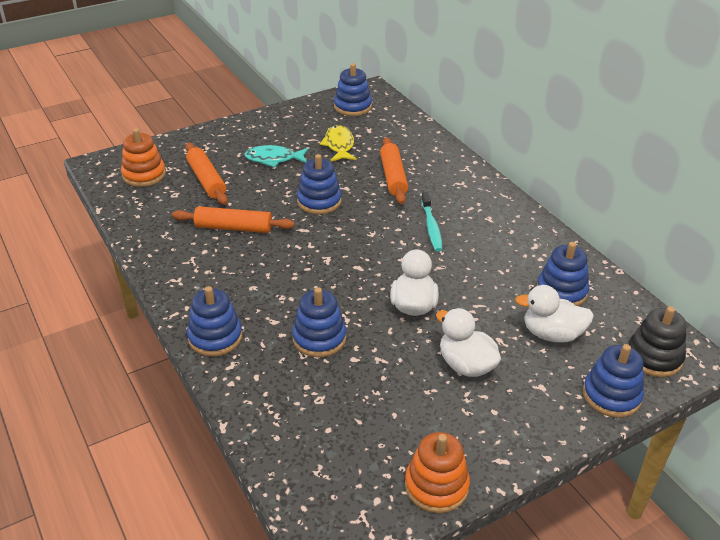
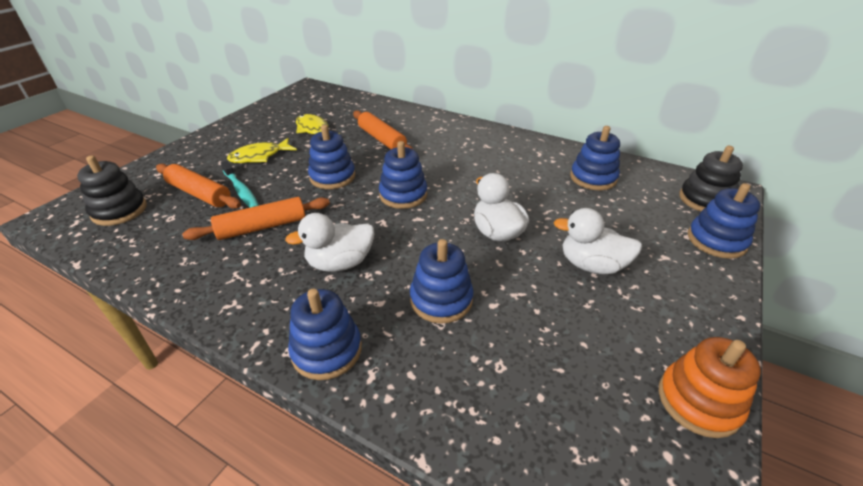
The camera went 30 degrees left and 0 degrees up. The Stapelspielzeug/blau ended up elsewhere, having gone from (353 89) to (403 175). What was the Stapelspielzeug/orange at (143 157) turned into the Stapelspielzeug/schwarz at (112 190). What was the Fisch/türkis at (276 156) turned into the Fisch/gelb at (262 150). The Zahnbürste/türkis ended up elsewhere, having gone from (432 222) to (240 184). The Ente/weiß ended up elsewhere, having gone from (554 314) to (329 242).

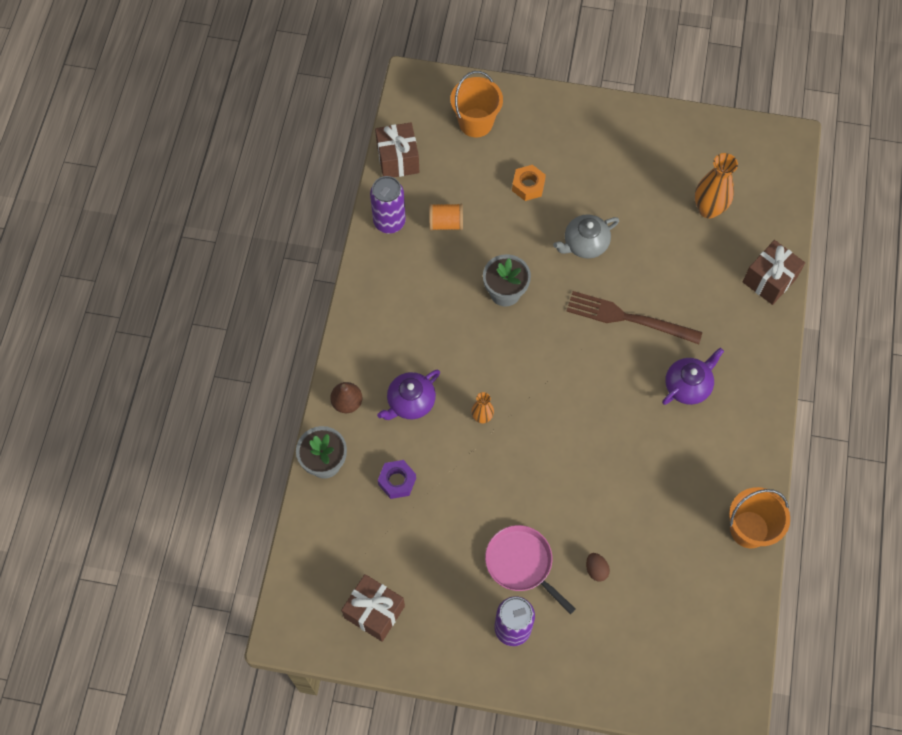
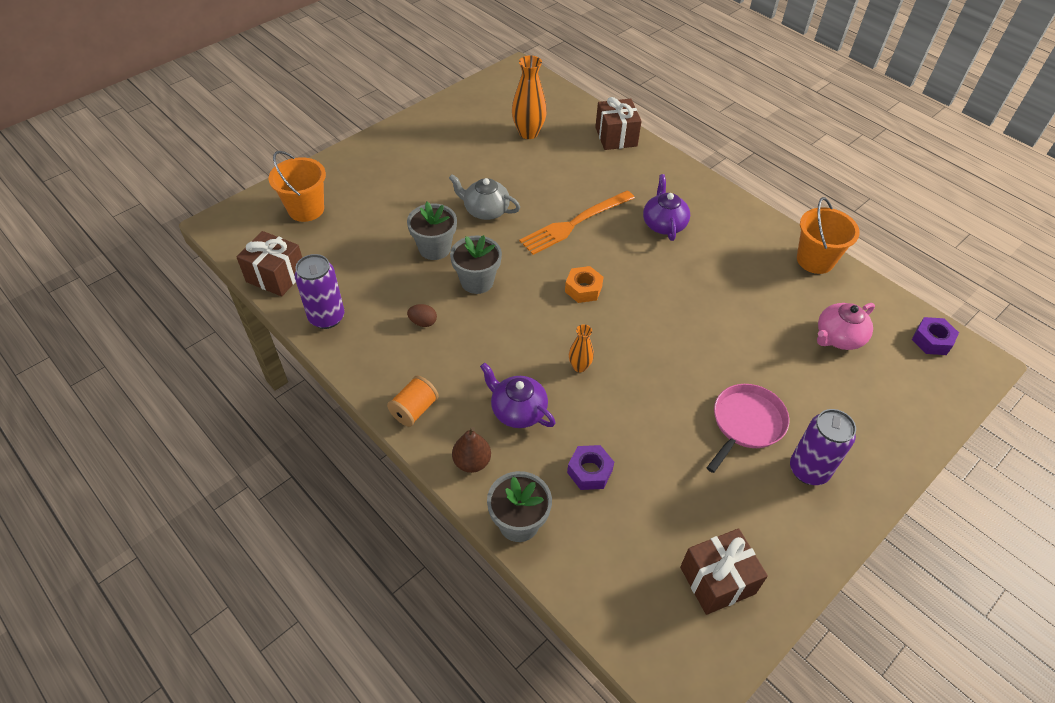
The camera went 55 degrees left and 15 degrees down. The Sechskantmutter/orange ended up elsewhere, having gone from (529 183) to (584 284). The Garnrolle/orange ended up elsewhere, having gone from (446 217) to (413 401). The Teekanne/grau at (586 236) ended up facing another way, 105 degrees clockwise from before. What was the Gabel/braun at (634 317) turned into the Gabel/orange at (577 222). The Teekanne/lila at (408 395) ended up facing another way, 135 degrees clockwise from before. The Pfanne/rosa at (530 569) ended up facing another way, 135 degrees clockwise from before. The Ei/braun ended up elsewhere, having gone from (598 567) to (422 315). The second view gained the Blumentopf/grau at (432 231). The second view gained the Teekanne/rosa at (846 326). The second view gained the Sechskantmutter/lila at (935 336).

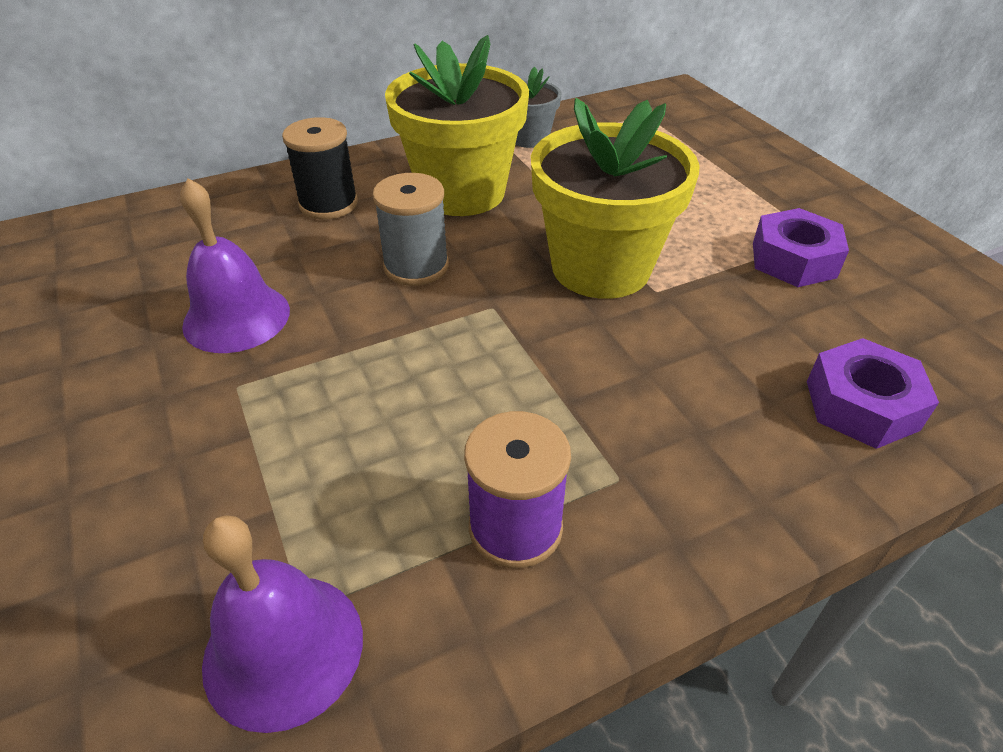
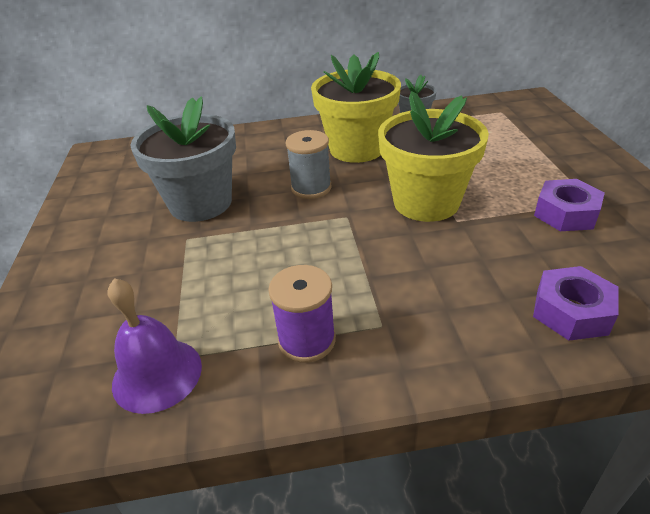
The camera went 20 degrees right and 5 degrees down. The second view lost the Garnrolle/schwarz at (320 168). Where the Glocke/lila stood at (235 265), the Blumentopf/grau came to stand at (183 159).

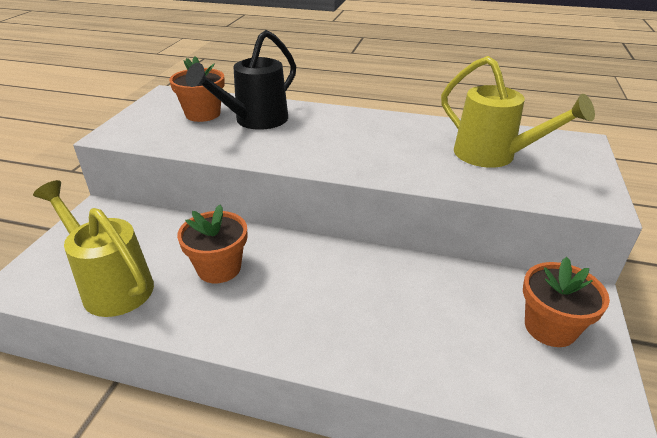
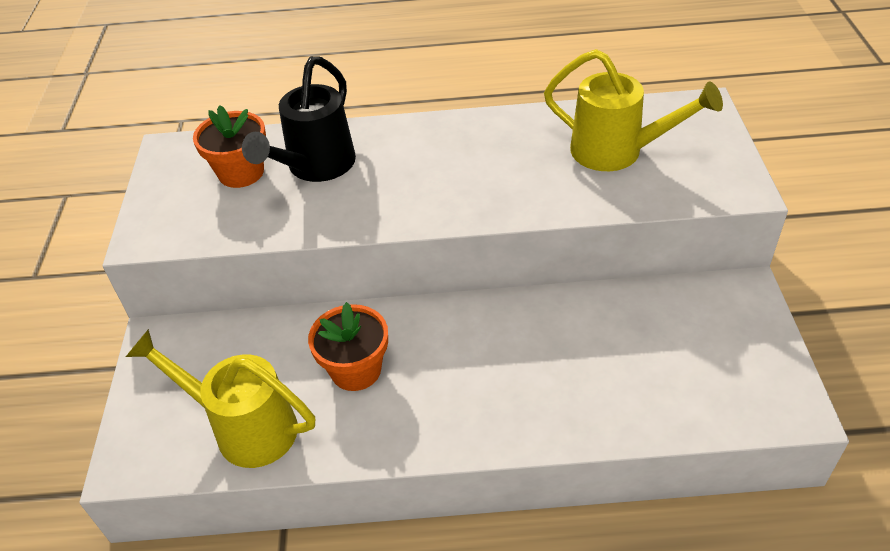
The camera went 15 degrees left and 10 degrees up. The second view lost the Blumentopf/orange at (566 302).

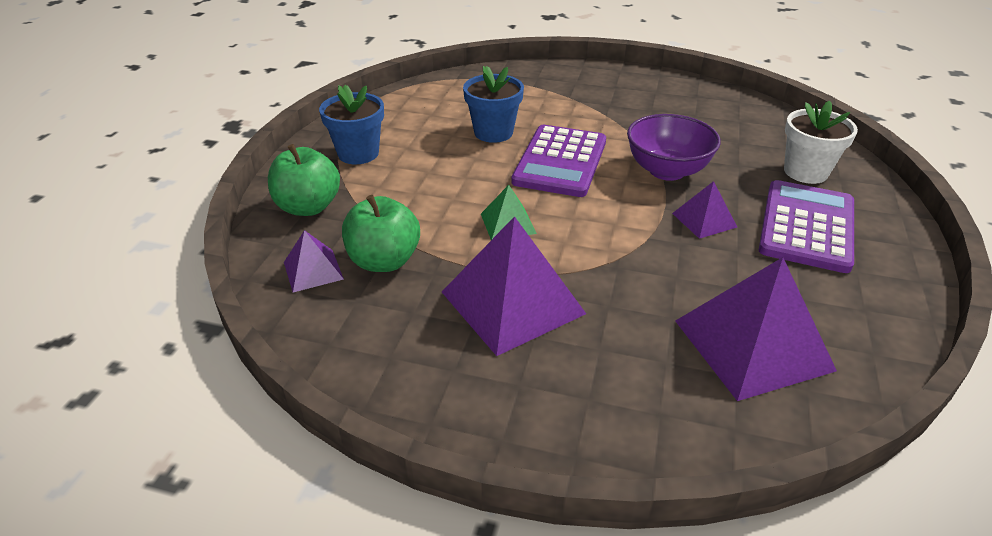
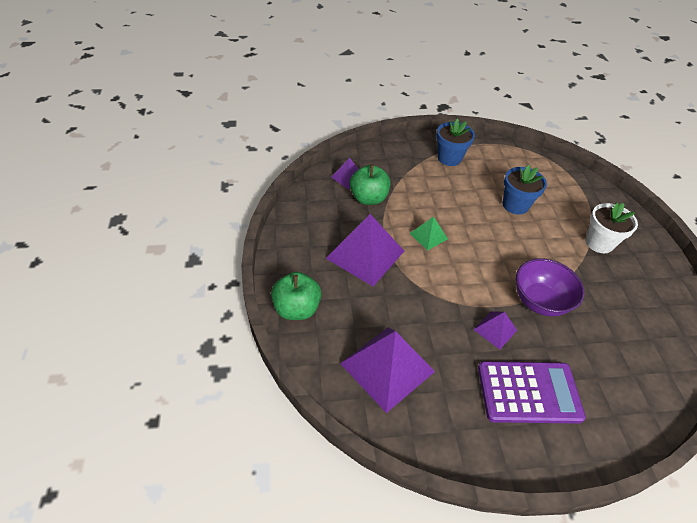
The camera went 65 degrees right and 10 degrees up. The Blumentopf/weiß ended up elsewhere, having gone from (821 142) to (611 228). The second view lost the Taschenrechner/lila at (558 161). The Apfel/grün ended up elsewhere, having gone from (304 180) to (296 296).

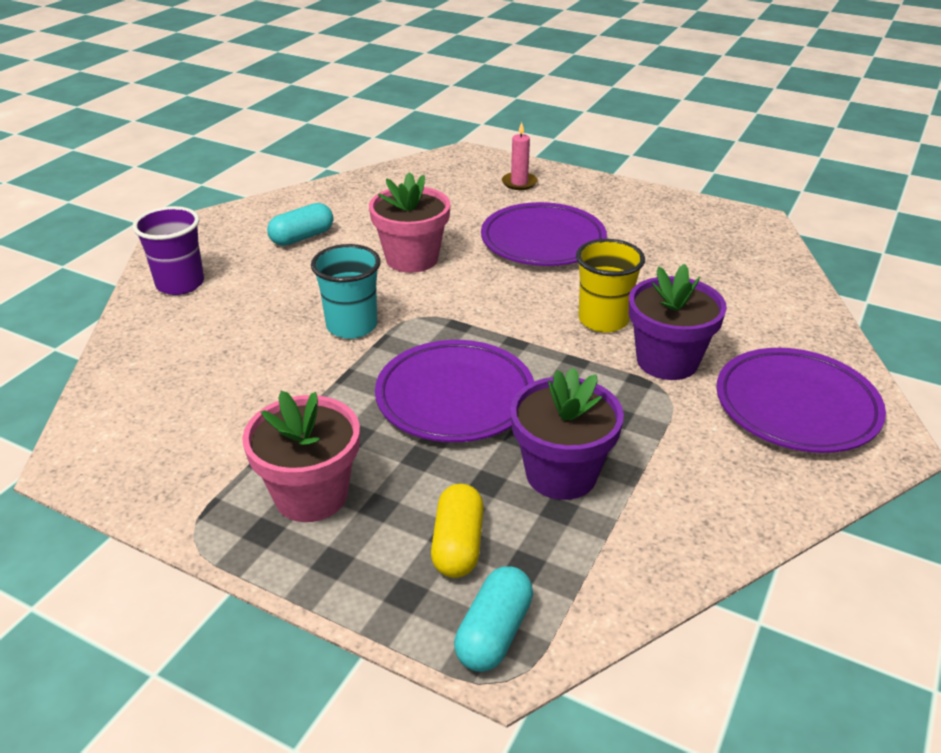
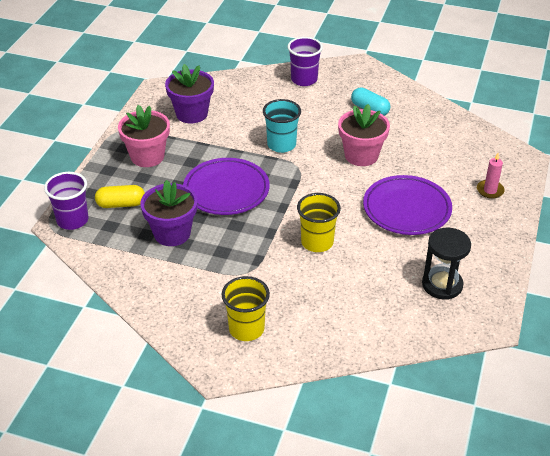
The camera went 80 degrees right and 5 degrees up. The Blumentopf/lila ended up elsewhere, having gone from (678 322) to (189 93). Where the Teller/lila stood at (801 400), the Becher/gelb came to stand at (246 308). Where the Kapsel/türkis stood at (493 619), the Becher/lila came to stand at (66 201). The second view gained the Sanduhr/schwarz at (446 264).

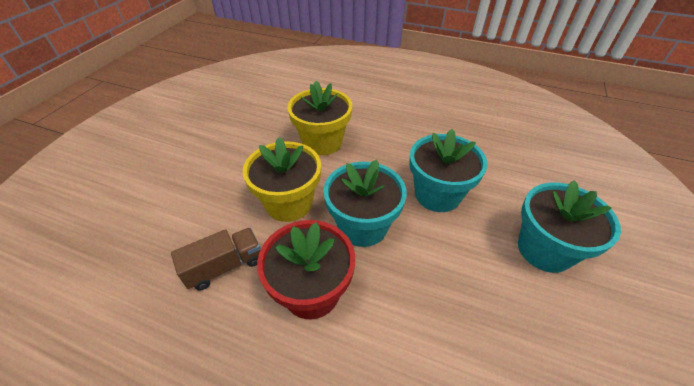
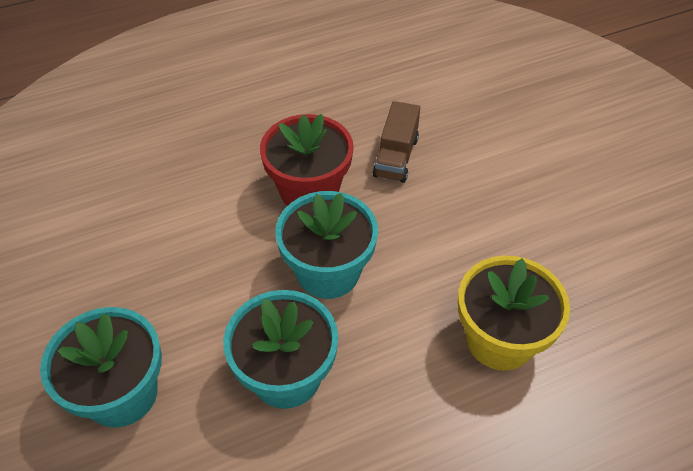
The camera went 135 degrees right and 5 degrees up. The second view lost the Blumentopf/gelb at (282 179).

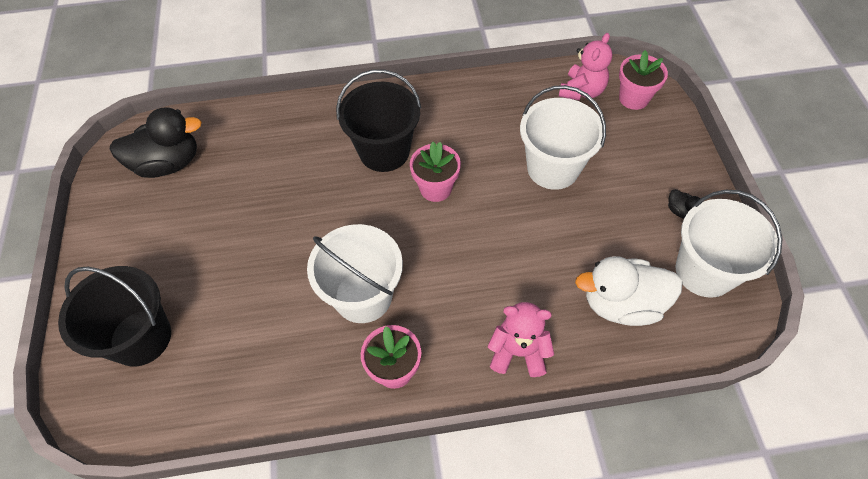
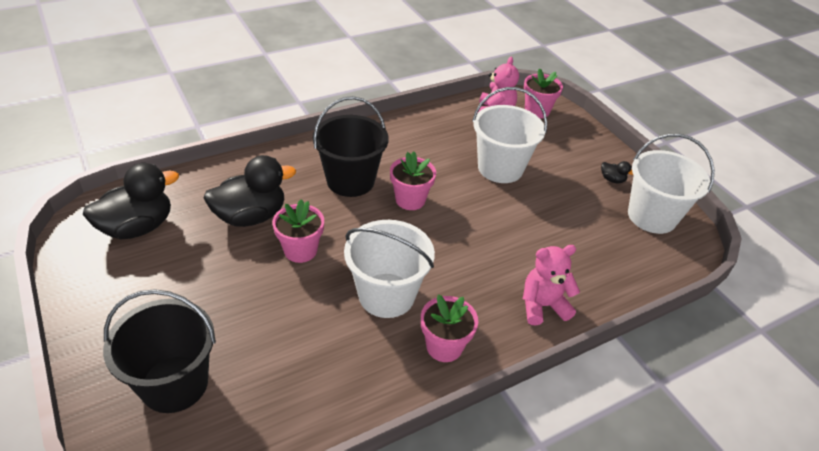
The camera went 25 degrees left and 15 degrees down. The second view lost the Ente/weiß at (629 291). The second view gained the Ente/schwarz at (249 191). The second view gained the Blumentopf/rosa at (298 231).

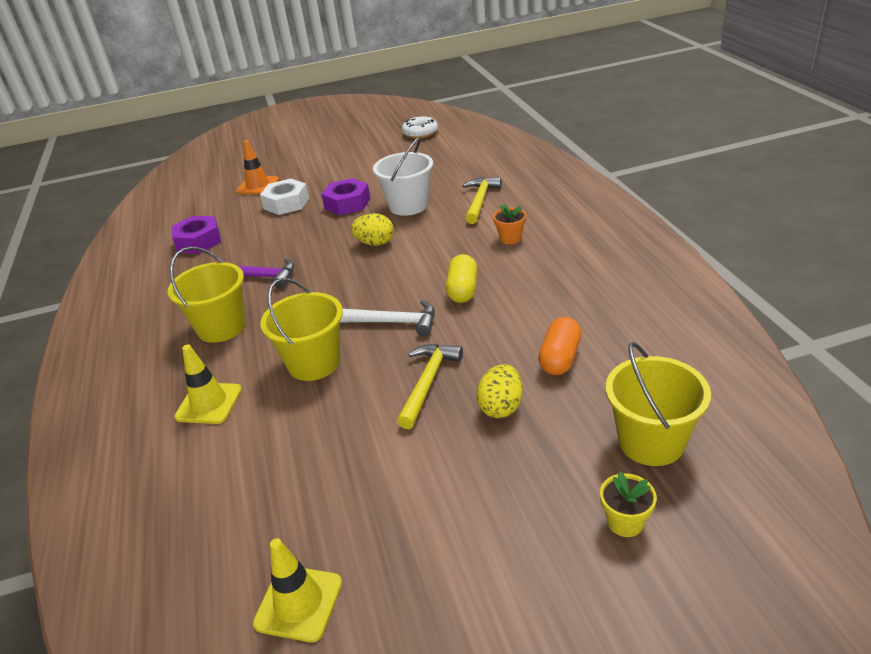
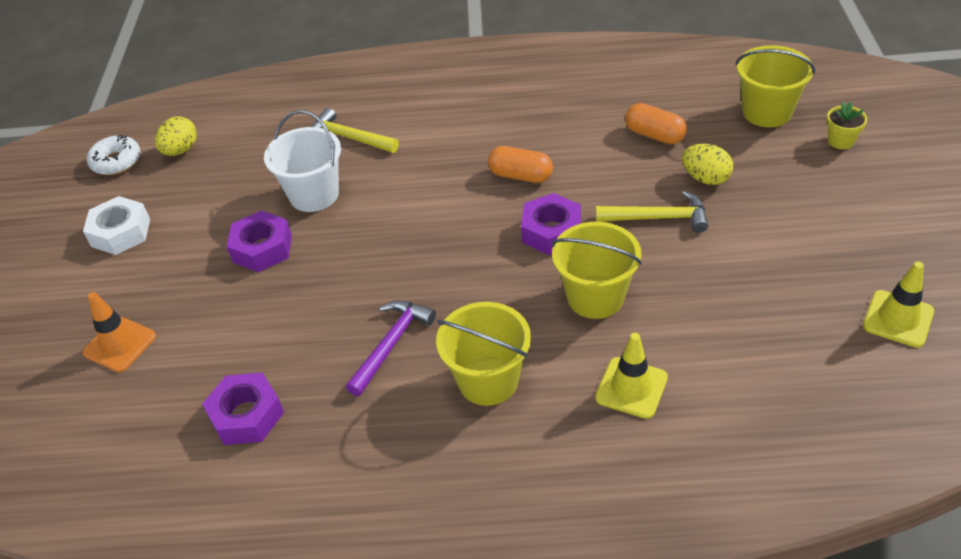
The camera went 75 degrees left and 10 degrees up. The Sechskantmutter/weiß ended up elsewhere, having gone from (284 197) to (116 225). The second view lost the Blumentopf/orange at (509 223). The Ei/gelb ended up elsewhere, having gone from (372 229) to (176 136). What was the Kapsel/gelb at (461 278) turned into the Kapsel/orange at (520 164). Where the Hammer/weiß stood at (387 318), the Sechskantmutter/lila came to stand at (551 224). The Hammer/gelb at (430 386) ended up facing another way, 150 degrees clockwise from before.

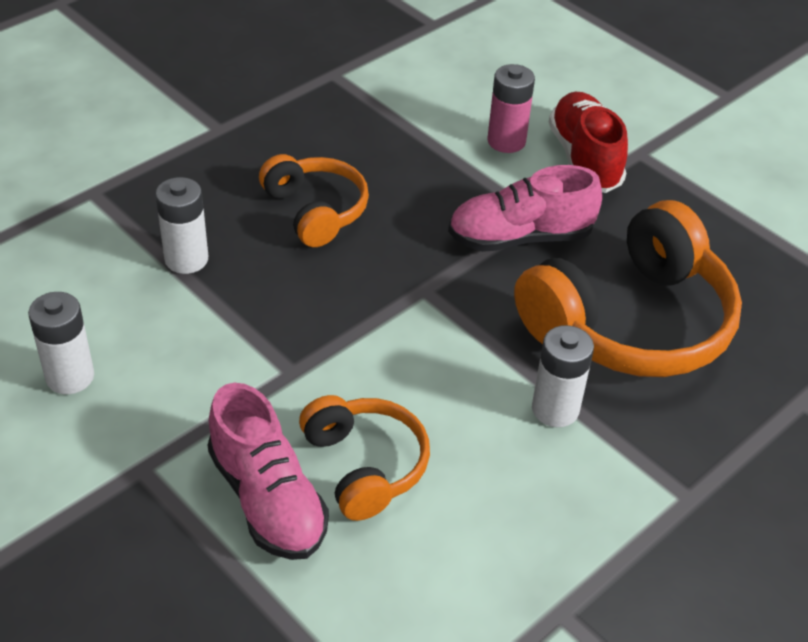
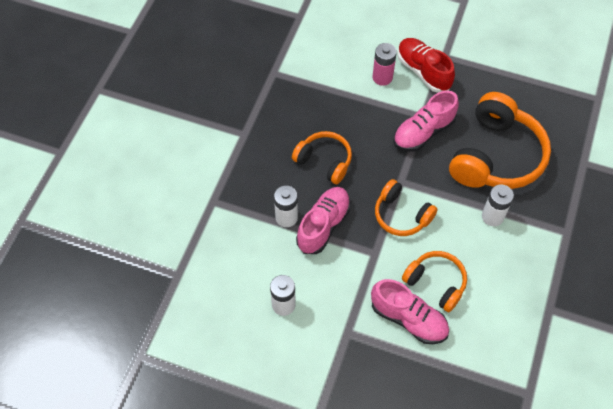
The camera went 25 degrees left and 15 degrees up. The second view gained the Kopfhörer/orange at (406 207). The second view gained the Schuh/rosa at (323 220).

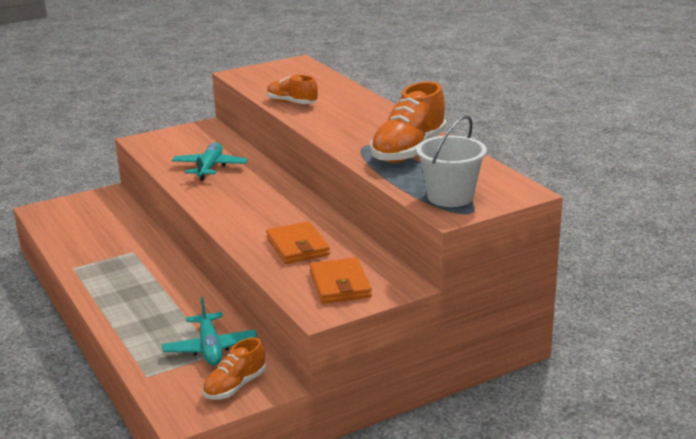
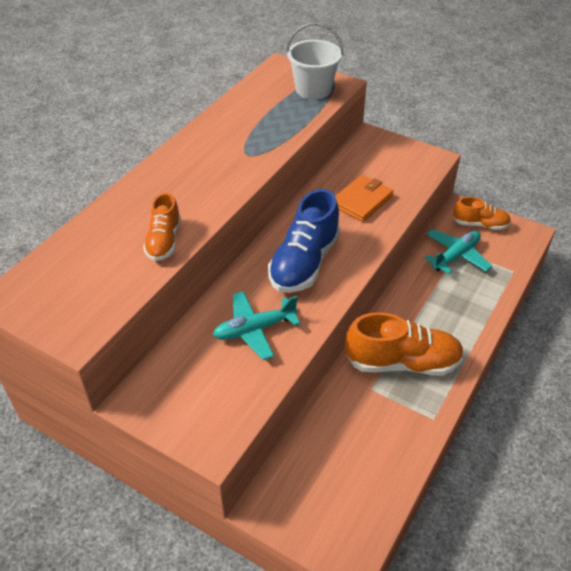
The camera went 120 degrees left and 20 degrees up. The Schuh/orange ended up elsewhere, having gone from (408 122) to (404 344). The second view lost the Geldbörse/orange at (341 280). The second view gained the Schuh/blau at (304 241).

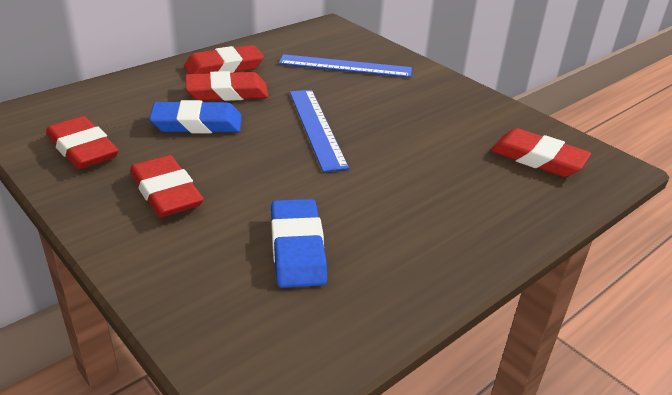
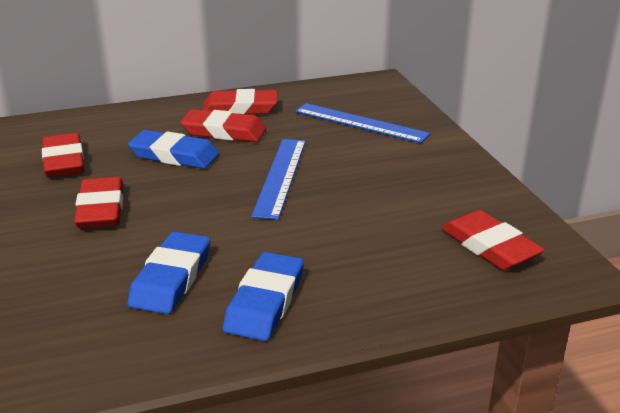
The camera went 25 degrees right and 5 degrees down. The second view gained the Radiergummi/blau at (263 296).

